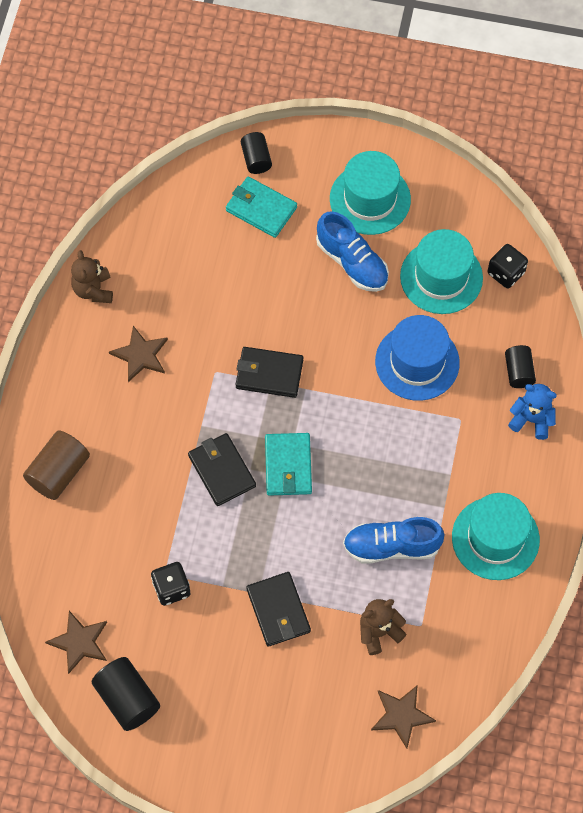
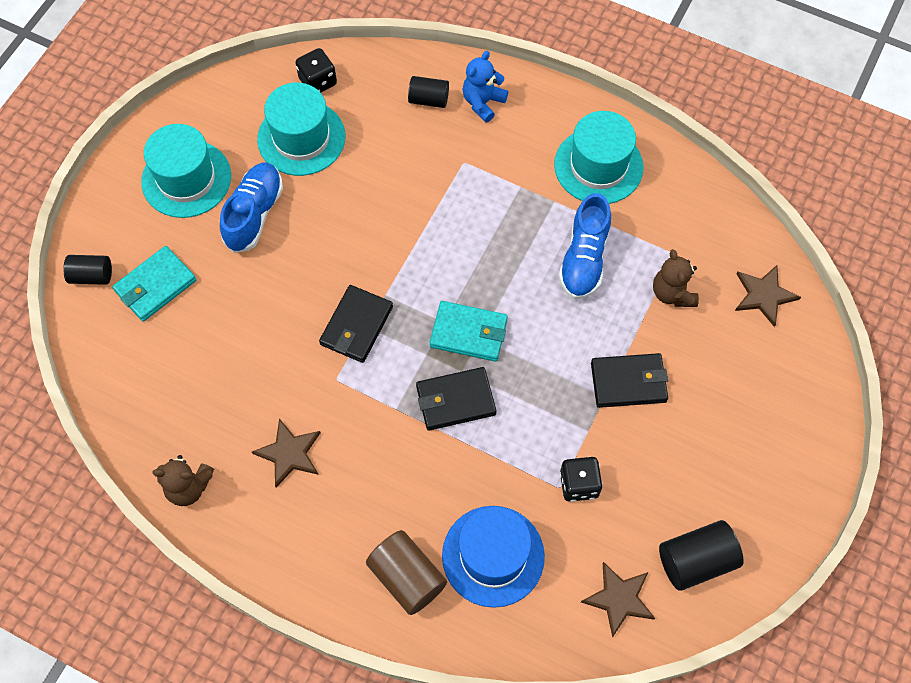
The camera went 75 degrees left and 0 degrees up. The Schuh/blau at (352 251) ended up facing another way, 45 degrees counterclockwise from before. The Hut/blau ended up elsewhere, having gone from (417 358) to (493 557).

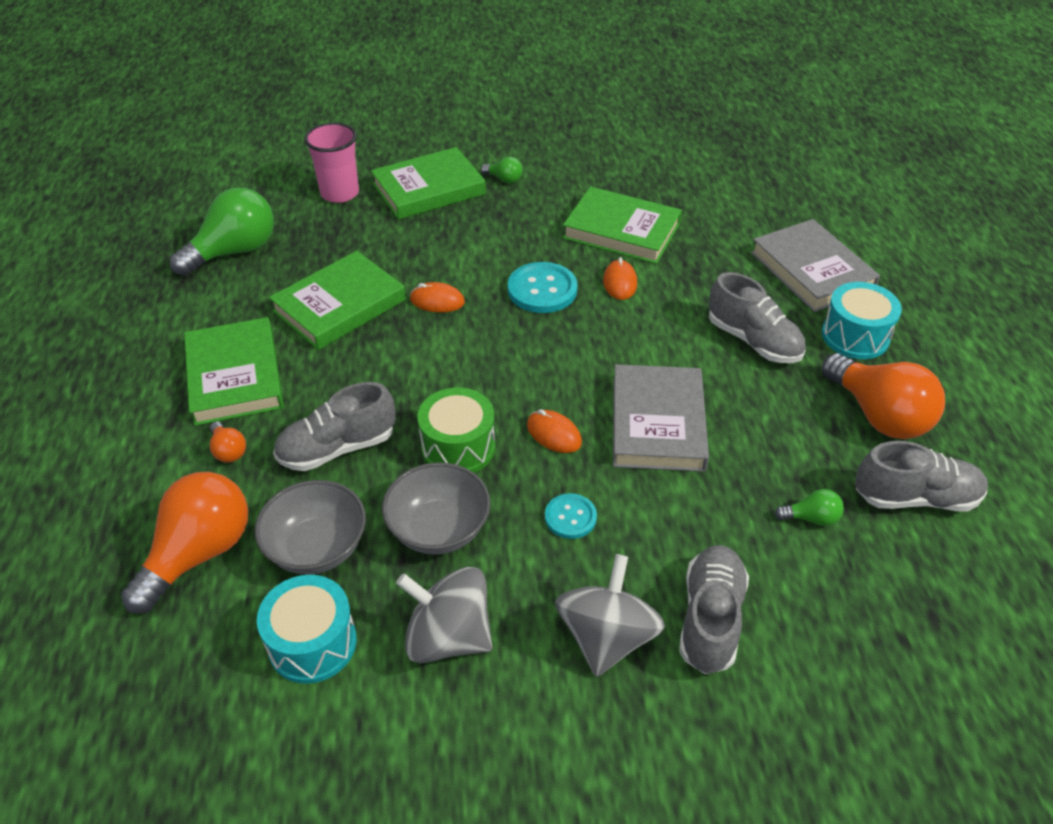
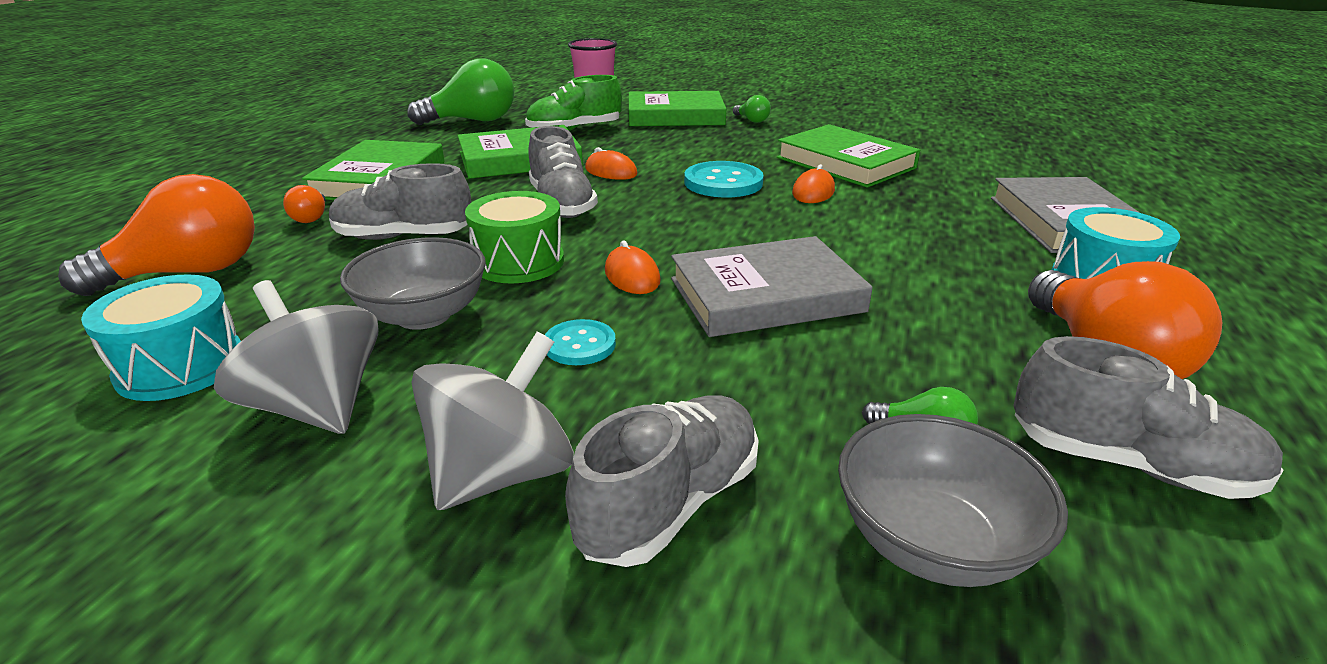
The camera went 25 degrees right and 15 degrees down. The Schuh/grau ended up elsewhere, having gone from (757 317) to (563 172). The Buch/grau at (661 418) ended up facing another way, 45 degrees clockwise from before. The Schüssel/grau ended up elsewhere, having gone from (310 527) to (953 500). The second view gained the Schuh/grün at (573 103).

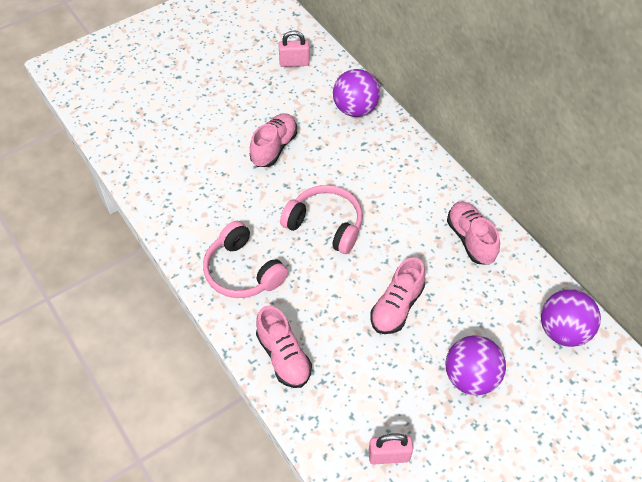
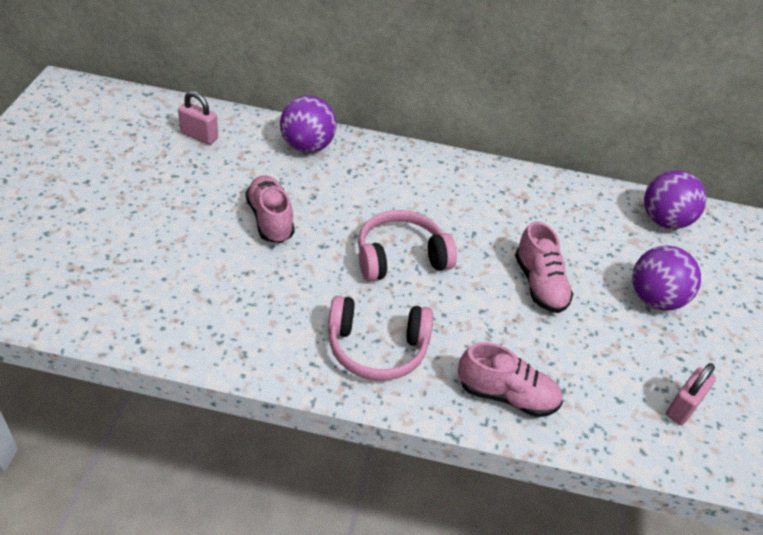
The camera went 50 degrees left and 10 degrees down. The Vorhängeschloss/rosa at (294 48) ended up facing another way, 75 degrees clockwise from before. The second view lost the Schuh/rosa at (473 233).

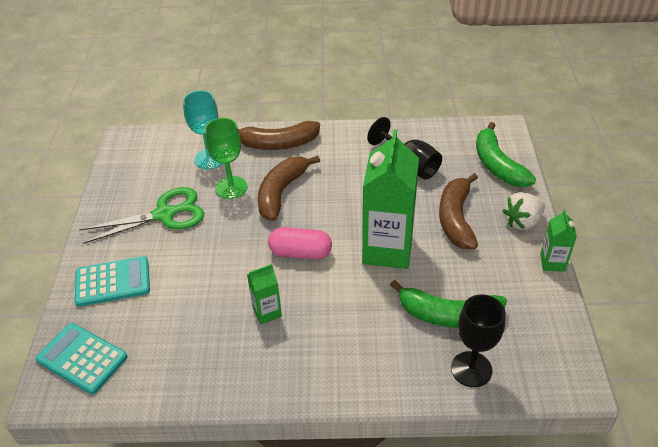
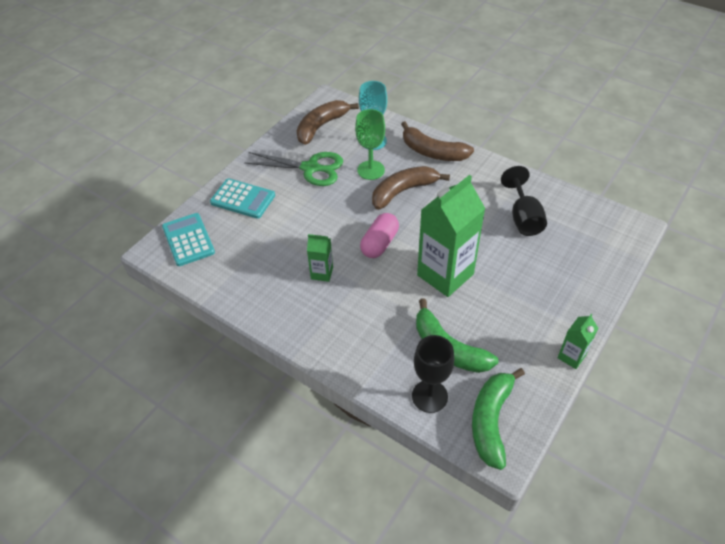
The camera went 35 degrees right and 5 degrees up. The Banane/grün ended up elsewhere, having gone from (506 154) to (498 419). The Banane/braun ended up elsewhere, having gone from (458 211) to (328 122). The second view lost the Erdbeere/weiß at (524 211). The Kapsel/rosa at (300 243) ended up facing another way, 75 degrees clockwise from before.

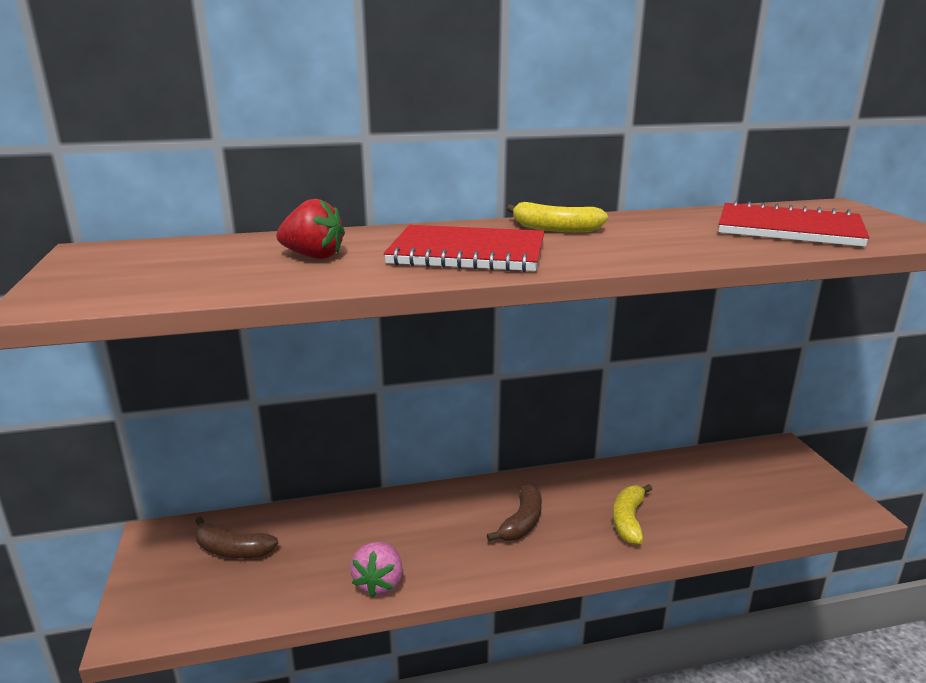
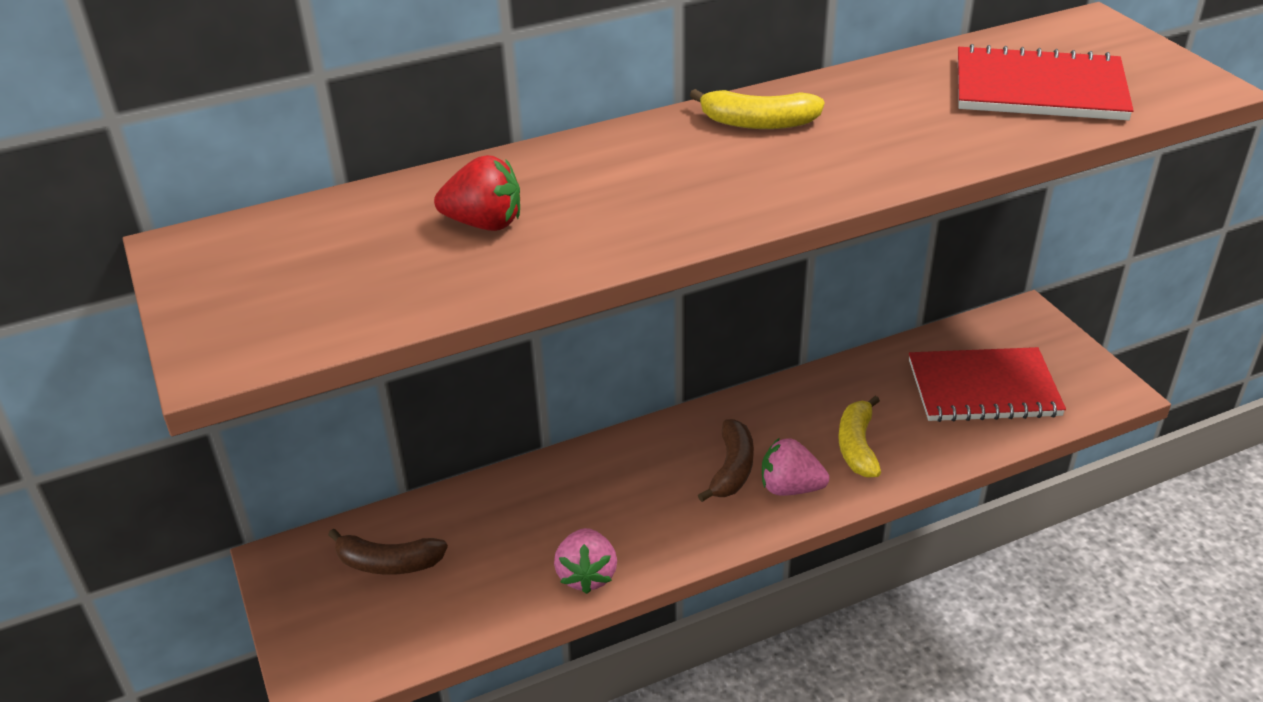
The camera went 10 degrees left and 15 degrees up. The Notizbuch/rot ended up elsewhere, having gone from (464 248) to (987 384). The second view gained the Erdbeere/rosa at (795 467).

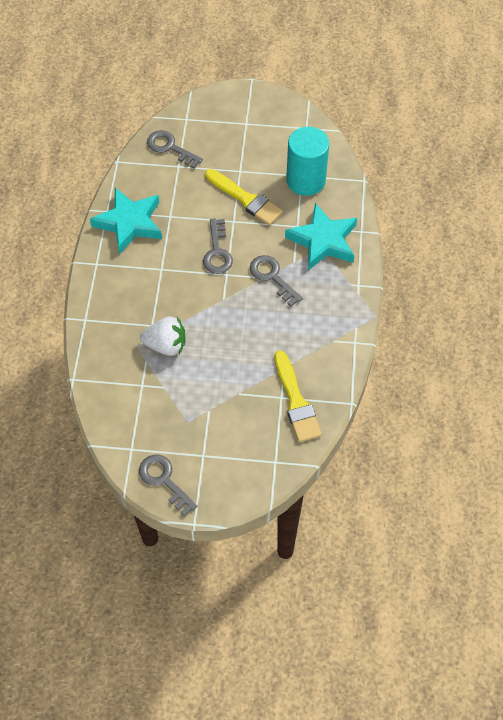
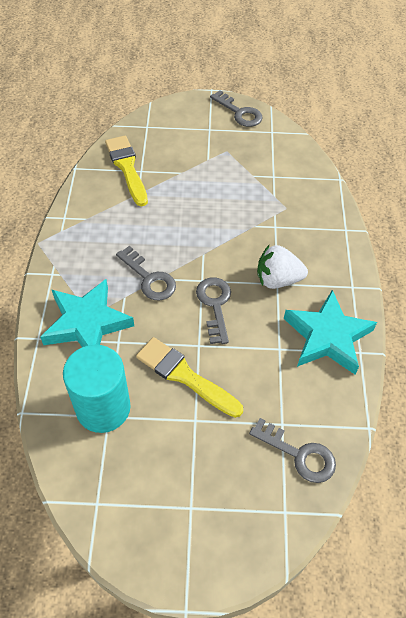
The camera went 175 degrees right and 5 degrees down. The Erdbeere/weiß ended up elsewhere, having gone from (163 336) to (282 267).

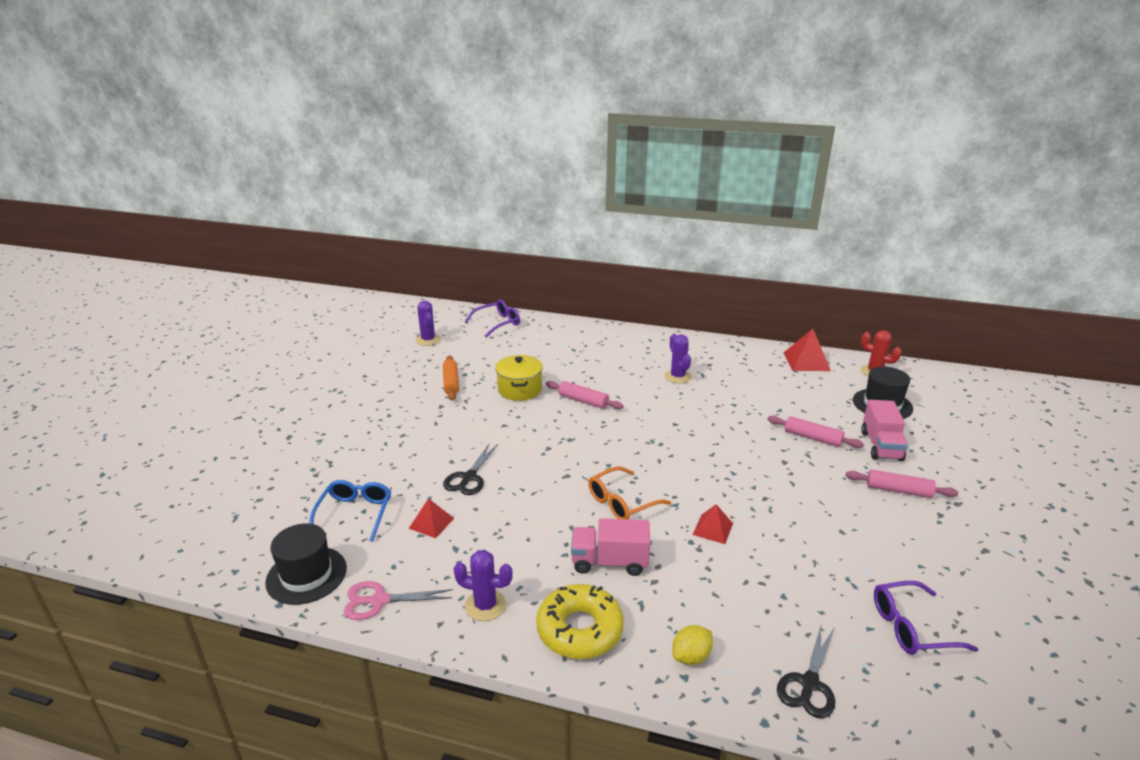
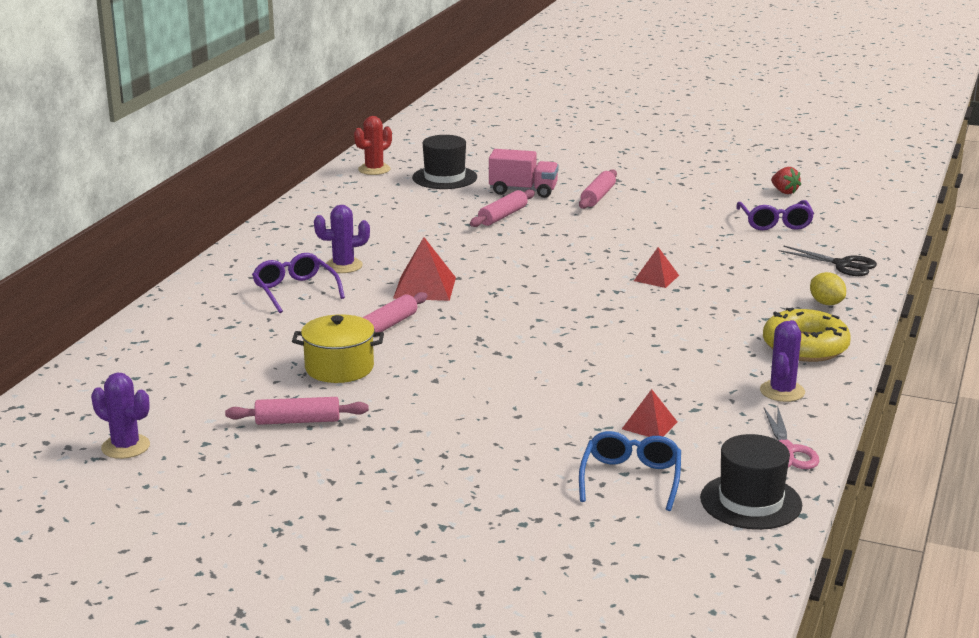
The camera went 85 degrees left and 5 degrees down. The Brille/lila ended up elsewhere, having gone from (492 318) to (298 283). The Kaktus/lila at (428 323) ended up facing another way, 45 degrees clockwise from before. The Pyramide/rot ended up elsewhere, having gone from (807 350) to (424 269). What was the Nudelholz/orange at (451 378) turned into the Nudelholz/rosa at (297 411). The second view lost the Schere/schwarz at (470 469). The second view lost the Brille/orange at (629 492). The Brille/blau at (350 511) ended up facing another way, 90 degrees clockwise from before. The second view lost the Lastwagen/rosa at (610 547). The second view gained the Erdbeere/rot at (786 180).

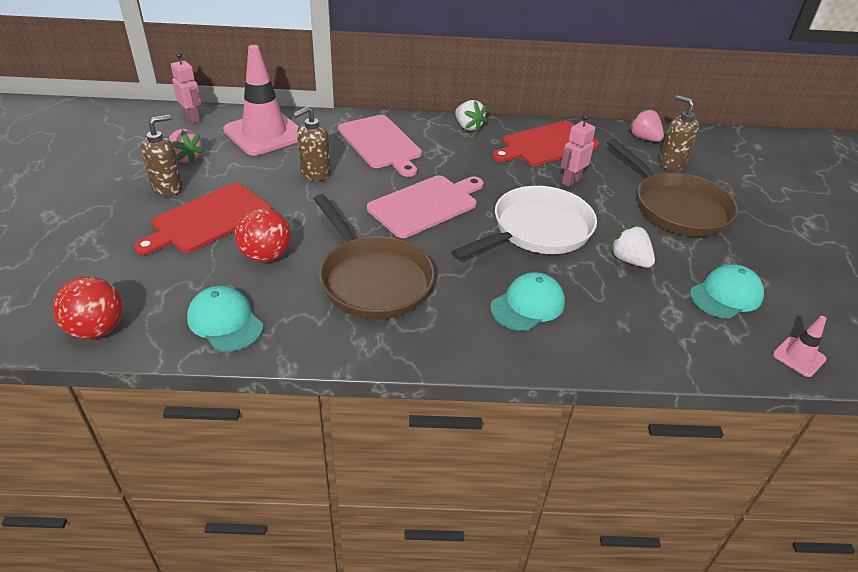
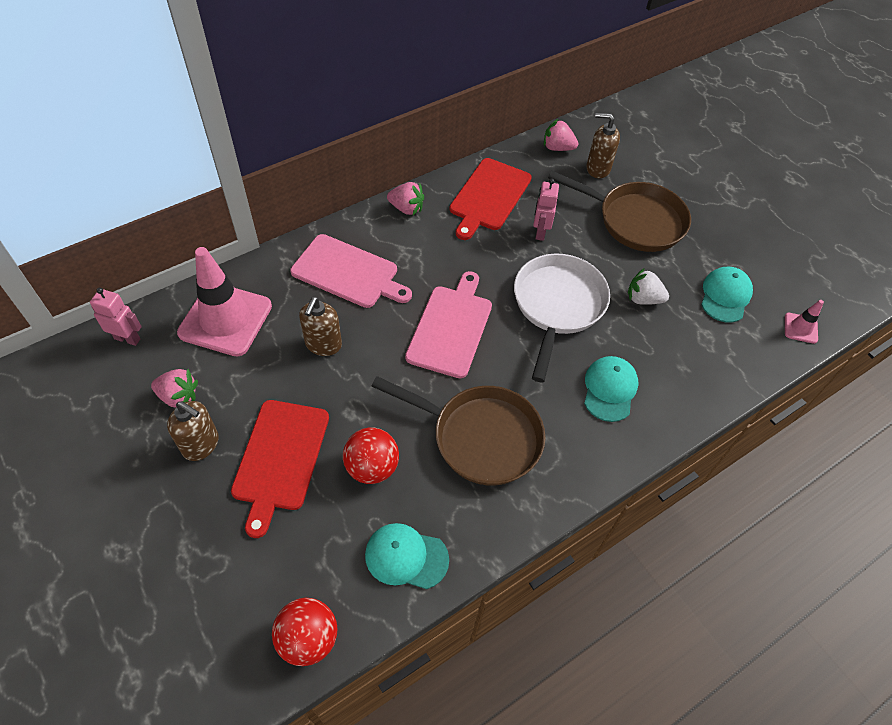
The camera went 35 degrees left and 15 degrees up. What was the Erdbeere/weiß at (471 116) turned into the Erdbeere/rosa at (405 198). The Seifenspender/braun at (162 156) ended up facing another way, 105 degrees clockwise from before.

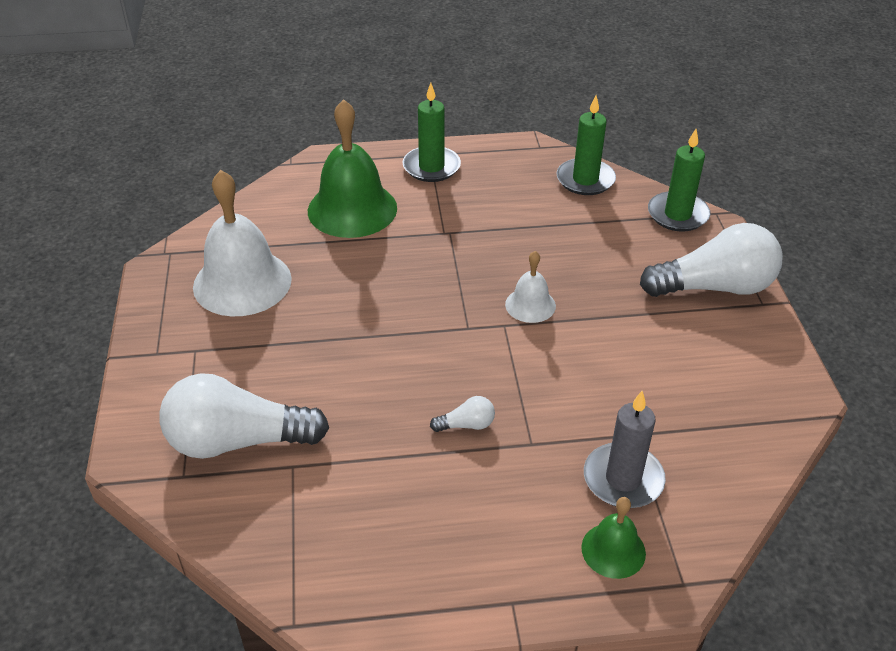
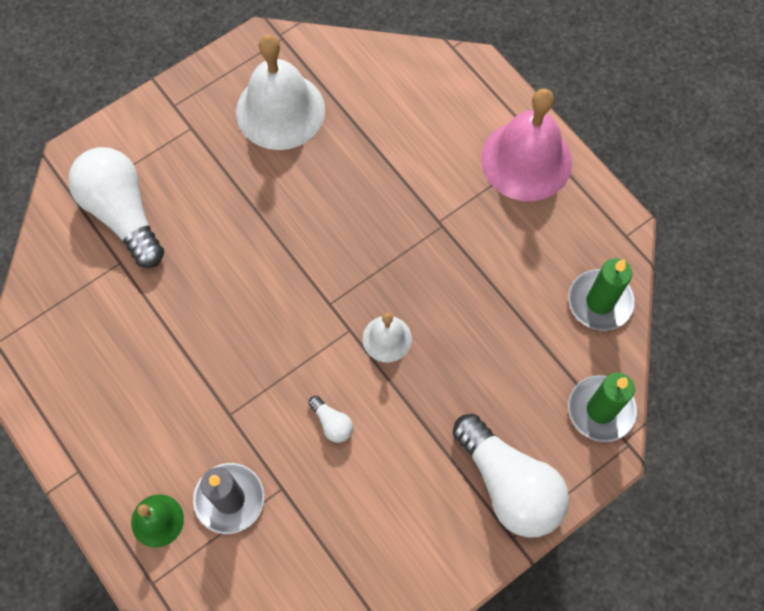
The camera went 60 degrees right and 25 degrees up. Where the Kerze/grün stood at (431 132), the Glocke/rosa came to stand at (526 144). The second view lost the Glocke/grün at (352 168). The Glühbirne/weiß ended up elsewhere, having gone from (462 414) to (330 419).

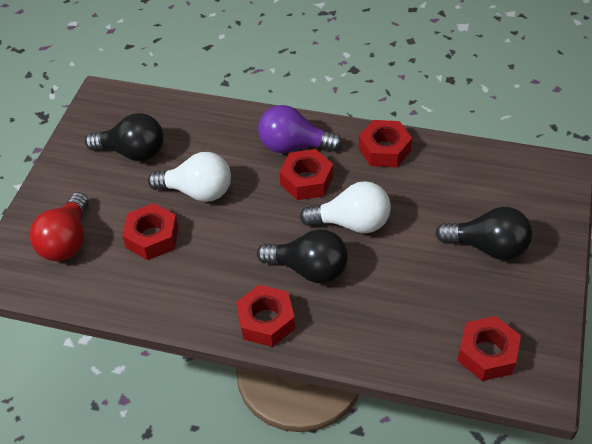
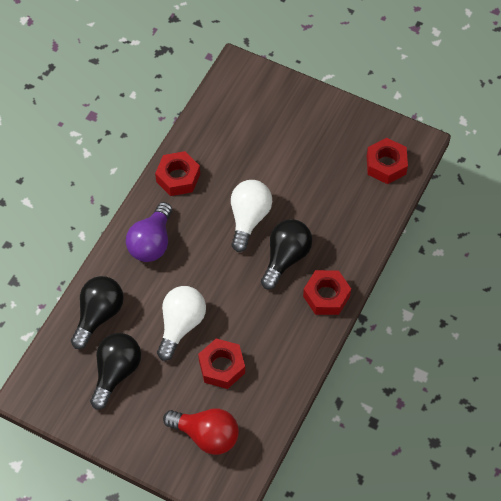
The camera went 80 degrees left and 10 degrees up. The second view lost the Sechskantmutter/rot at (306 174). The Glühbirne/schwarz ended up elsewhere, having gone from (483 233) to (97 312).

